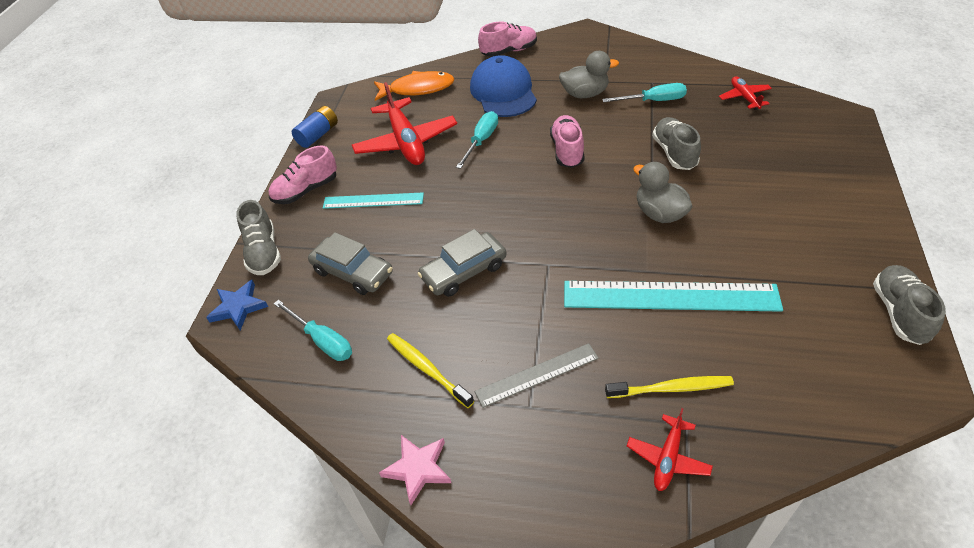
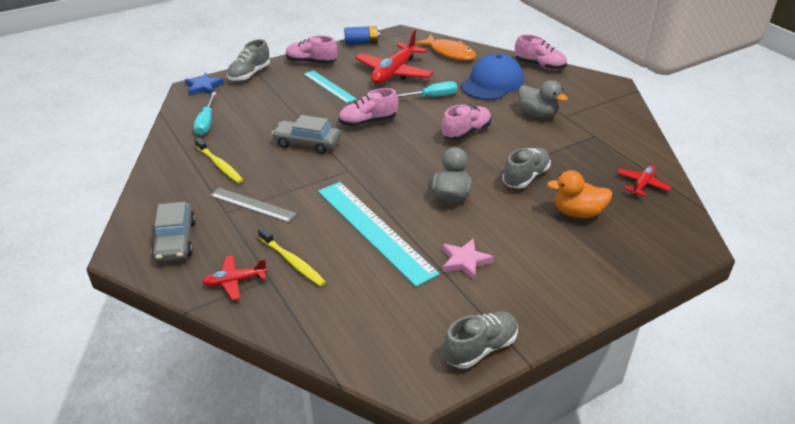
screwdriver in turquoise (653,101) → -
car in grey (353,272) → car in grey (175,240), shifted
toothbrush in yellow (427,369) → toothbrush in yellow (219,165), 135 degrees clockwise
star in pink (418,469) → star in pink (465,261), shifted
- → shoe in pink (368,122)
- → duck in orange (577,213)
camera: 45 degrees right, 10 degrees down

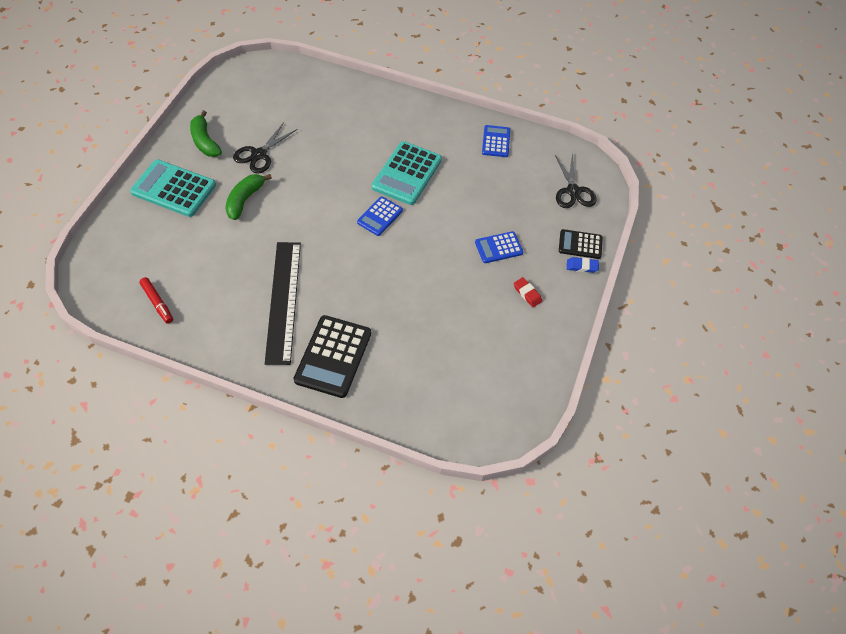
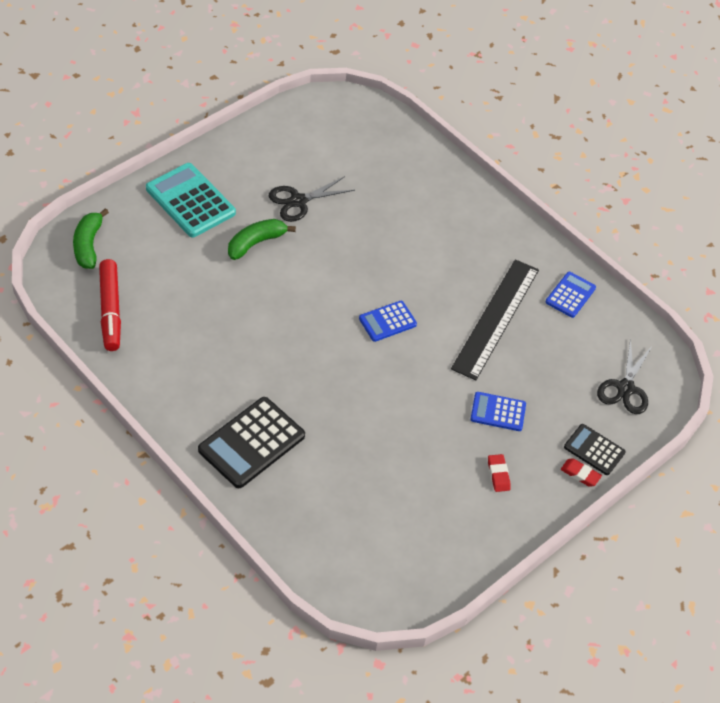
banana in green (205,141) → banana in green (88,245), shifted
calculator in turquoise (407,174) → -
ruler in black (283,301) → ruler in black (495,318), shifted
eraser in blue (582,266) → eraser in red (580,474)
marker in red (157,303) → marker in red (110,310), x1.62
camera: 25 degrees right, 5 degrees down

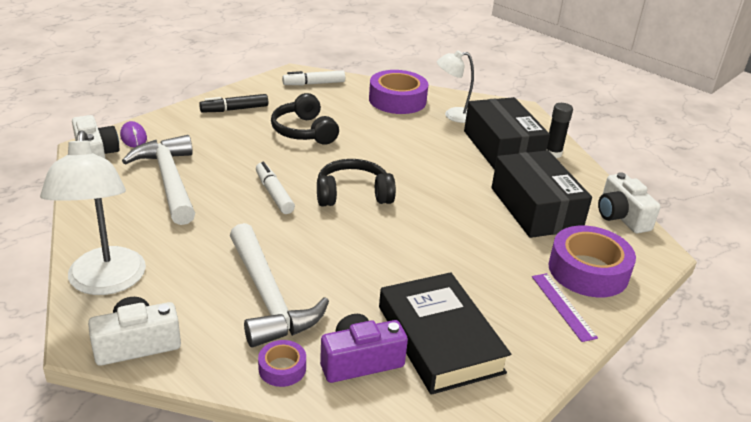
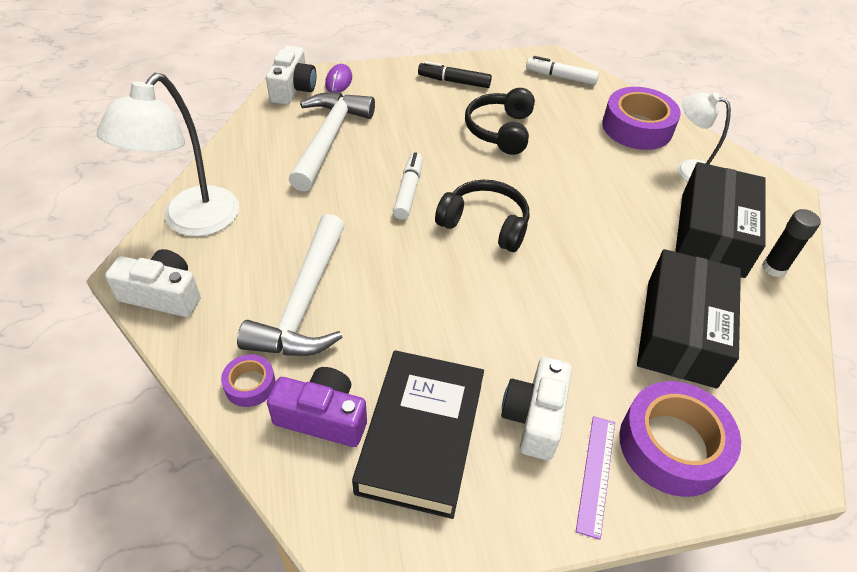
camera in white (621,216) → camera in white (534,417), shifted
camera: 35 degrees right, 15 degrees up

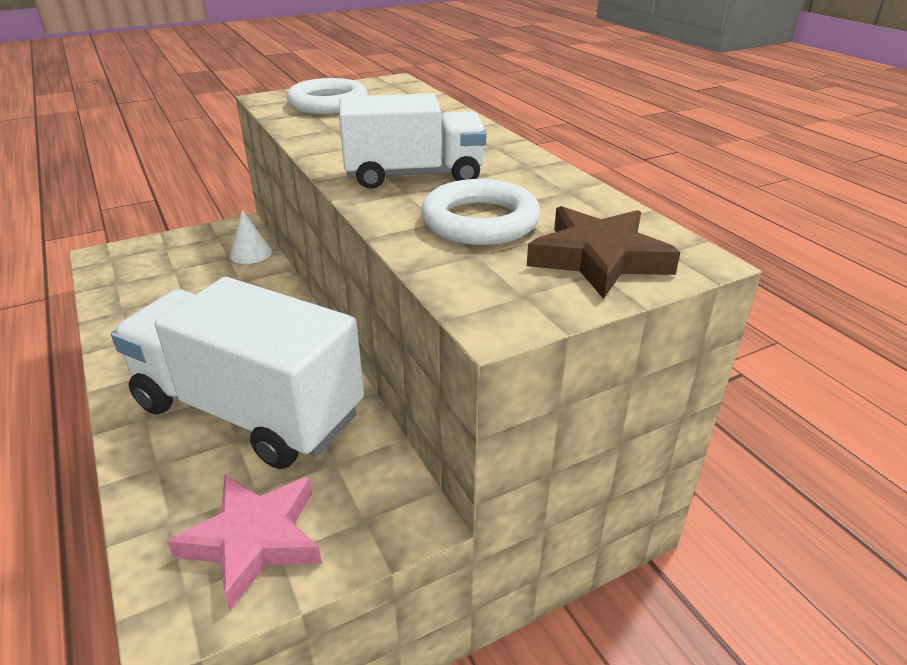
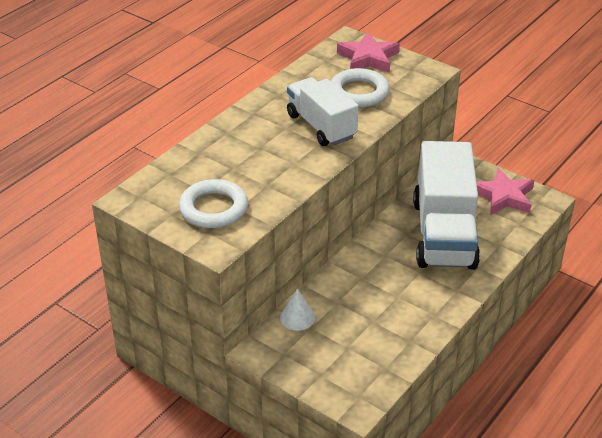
star in brown (598,258) → star in pink (368,58)
camera: 115 degrees left, 5 degrees up

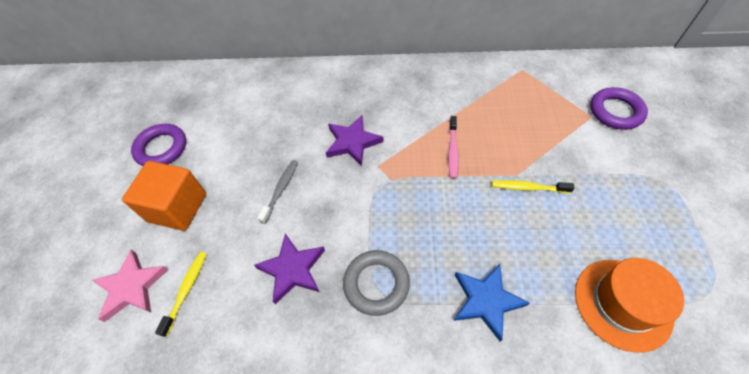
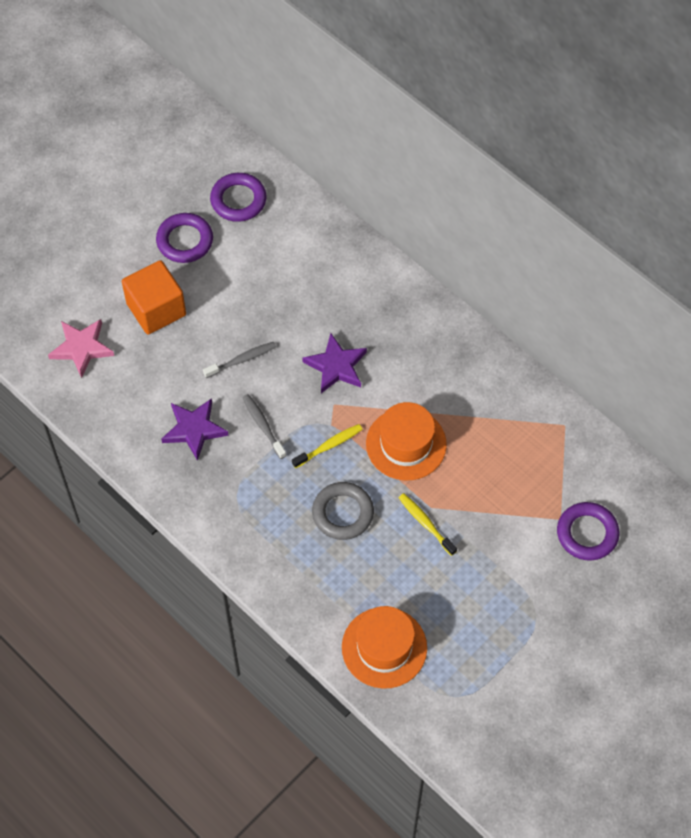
toothbrush in pink (452,151) → hat in orange (406,444)
ring in grey (376,284) → ring in grey (343,513), shifted
toothbrush in yellow (186,290) → toothbrush in yellow (329,446), shifted
star in blue (486,301) → -
- → ring in purple (238,200)
- → toothbrush in grey (263,425)
camera: 40 degrees right, 5 degrees up

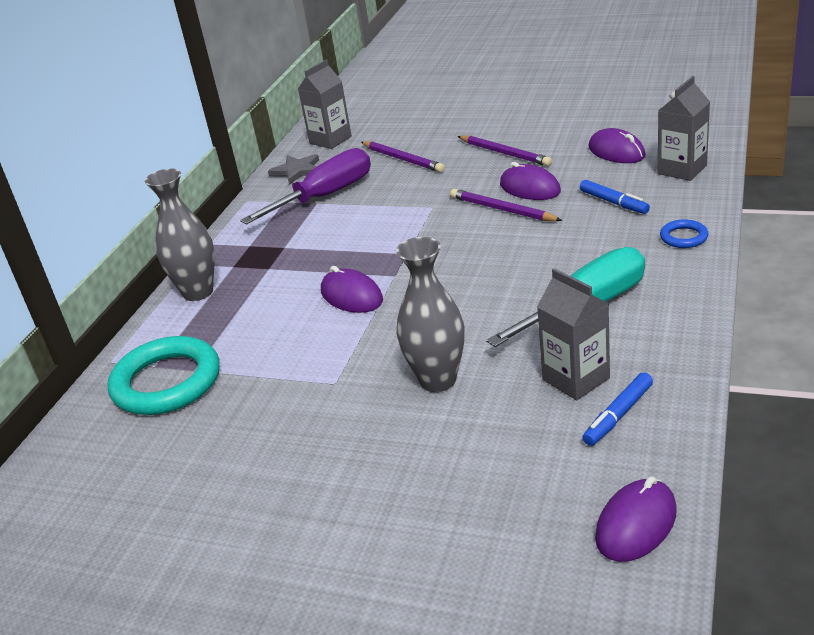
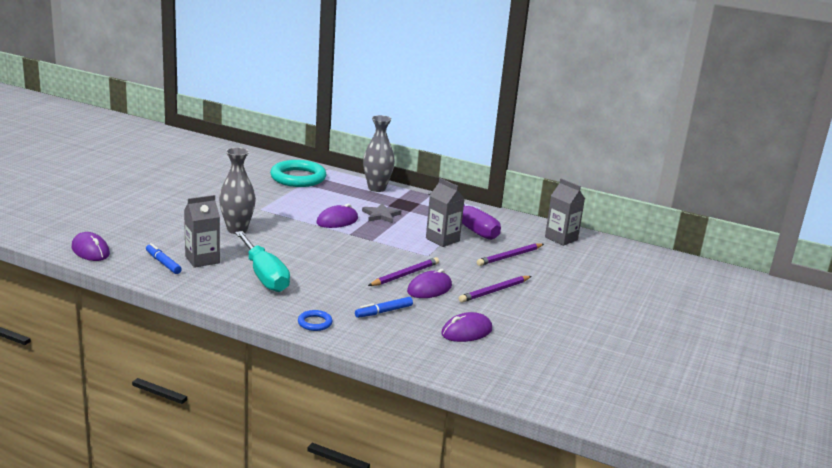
carton in grey (682,170) → carton in grey (442,240), shifted
star in grey (297,171) → star in grey (381,215), shifted
camera: 90 degrees right, 10 degrees down

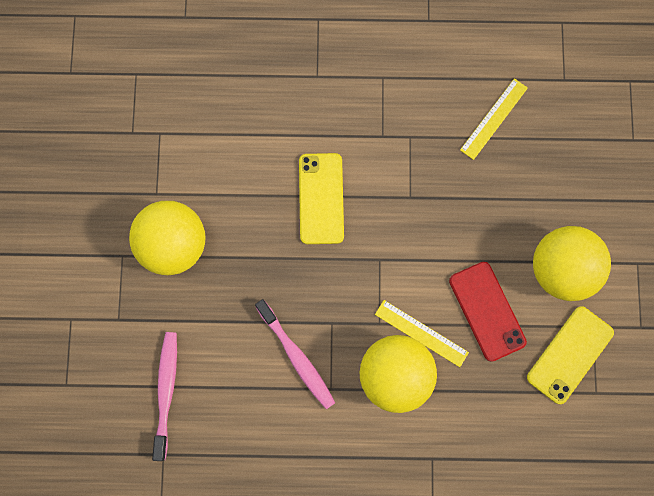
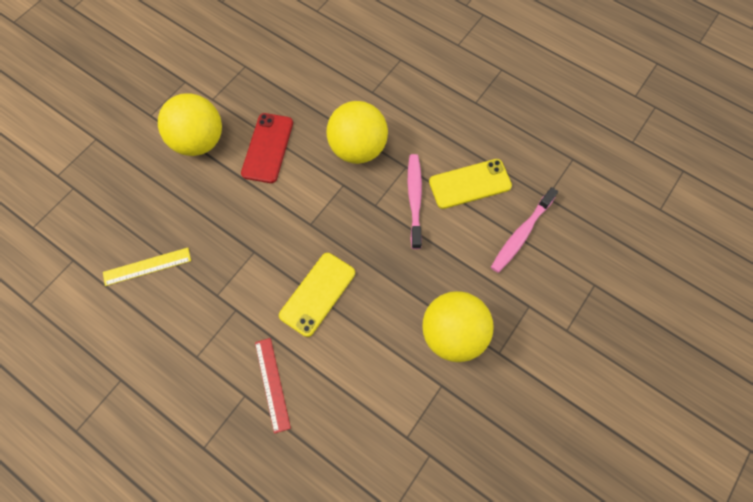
ruler in yellow (421,333) → -
phone in yellow (569,355) → phone in yellow (470,184), shifted
- → ruler in red (272,384)
camera: 145 degrees left, 10 degrees down

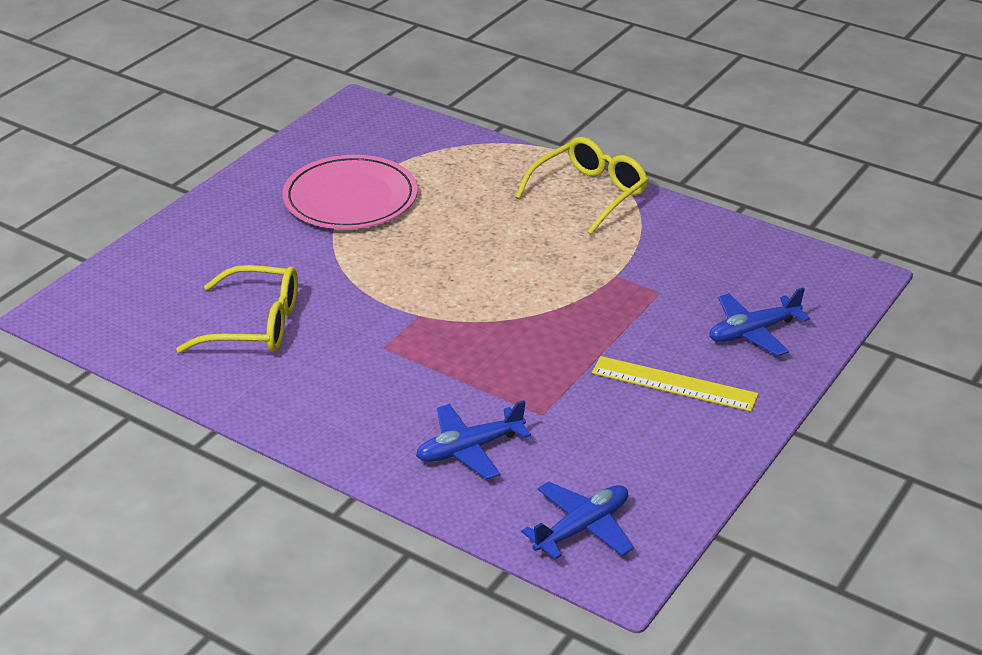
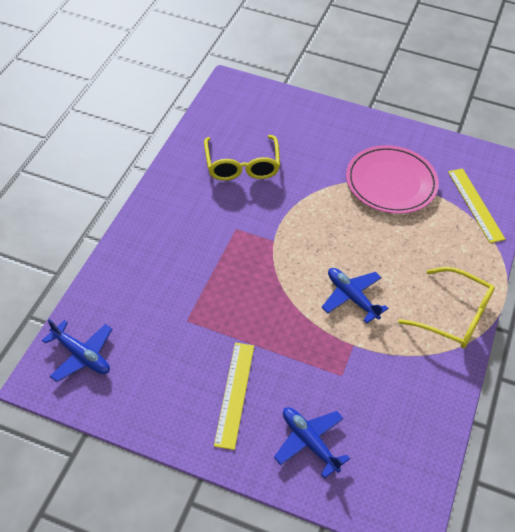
plane in blue (469,449) → plane in blue (351,297), shifted
- → ruler in yellow (475,204)
camera: 75 degrees right, 15 degrees up

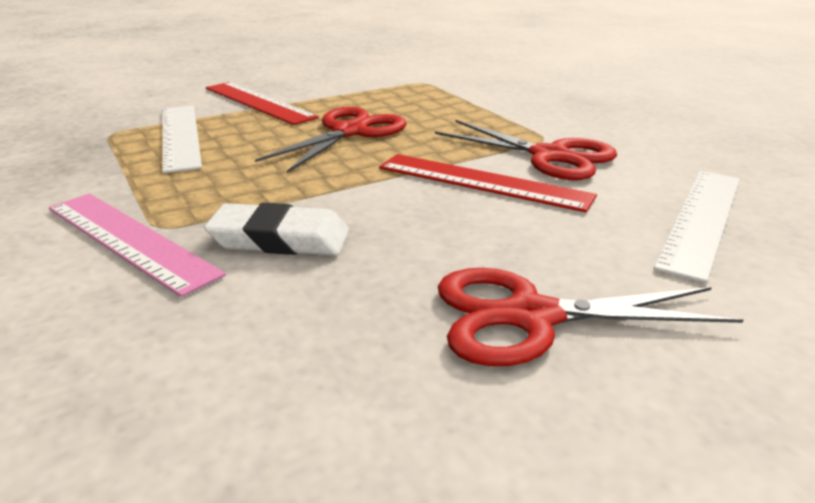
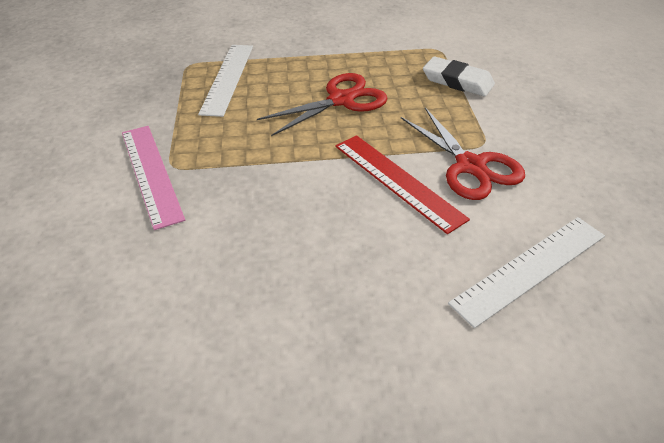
ruler in red (258,102) → -
eraser in white (280,239) → eraser in white (457,81), shifted
scissors in red (531,317) → -
camera: 25 degrees right, 15 degrees up

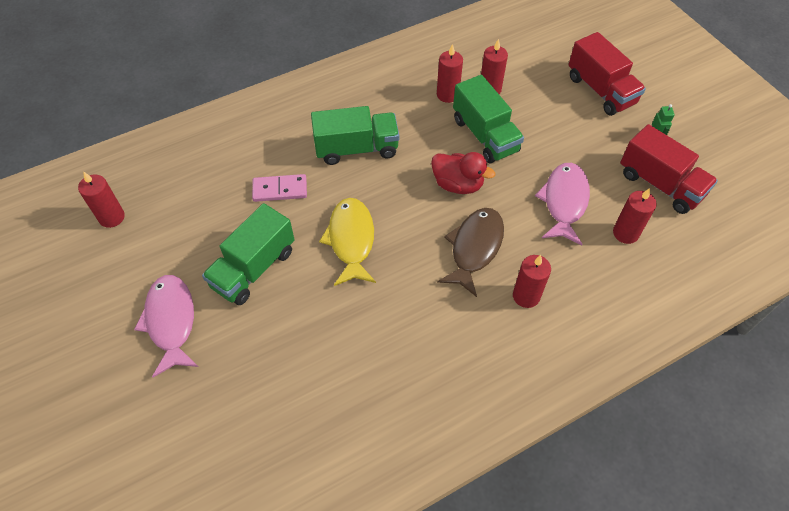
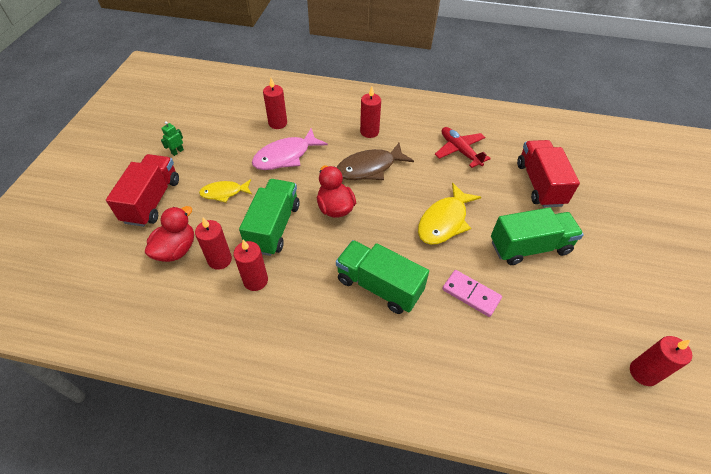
truck in red (660,184) → truck in red (539,184), shifted
fish in pink (171,321) → -
- → plane in red (459,151)
- → fish in yellow (224,193)
- → duck in red (176,249)
camera: 140 degrees left, 5 degrees down

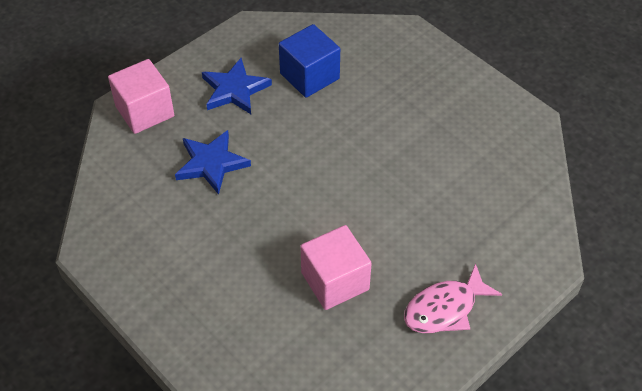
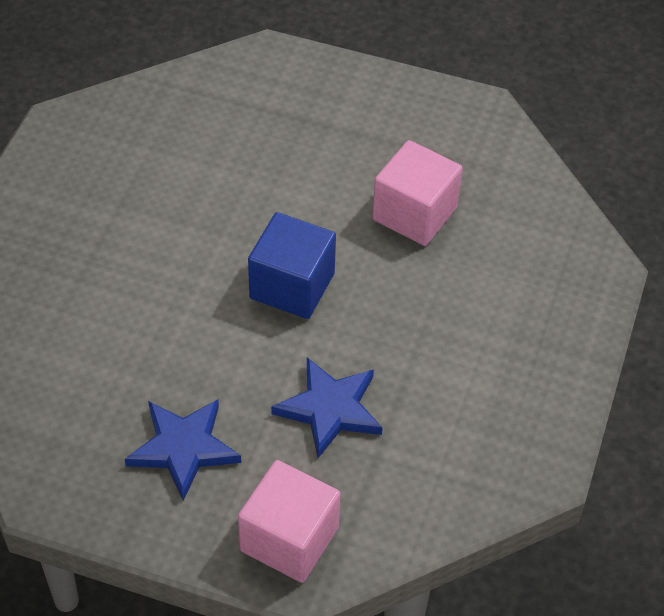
cube in blue (309,76) → cube in blue (292,286), shifted
fish in pink (445,308) → -
camera: 120 degrees left, 0 degrees up

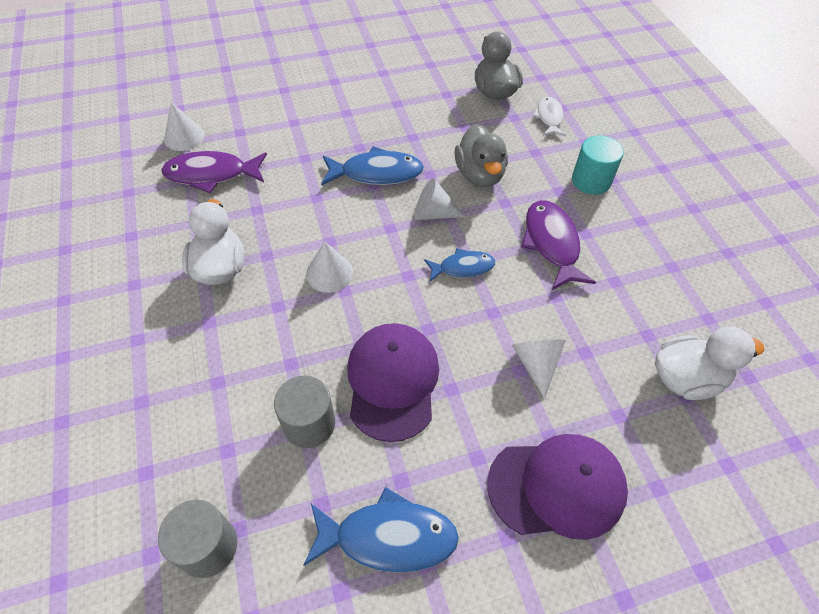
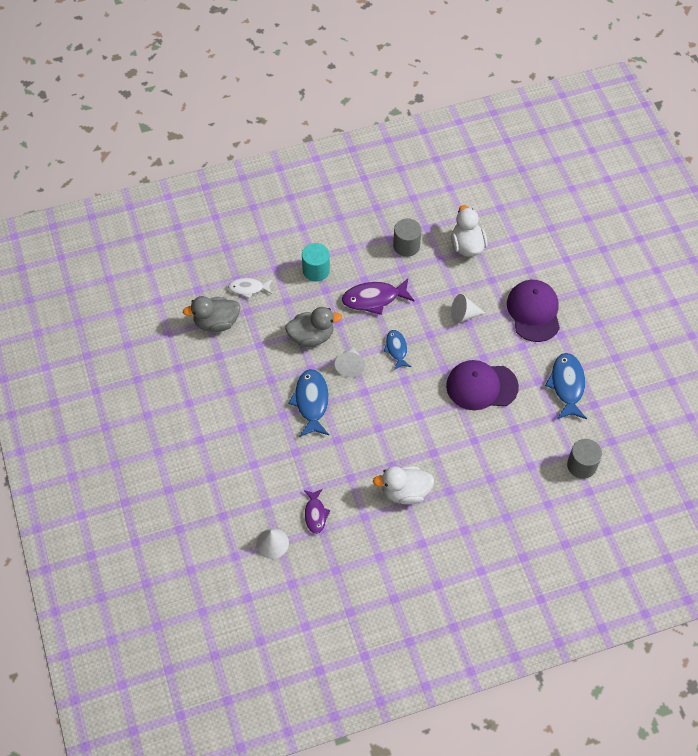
fish in purple (211,174) → fish in purple (315,514), x0.62
cone in white (329,273) → -
cylinder in grey (309,423) → cylinder in grey (406,246), shifted
camera: 90 degrees left, 5 degrees up

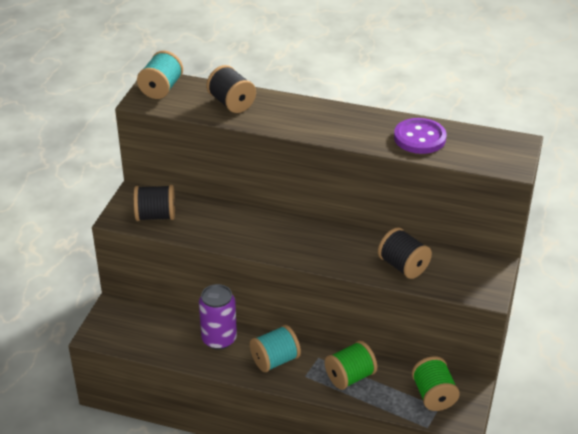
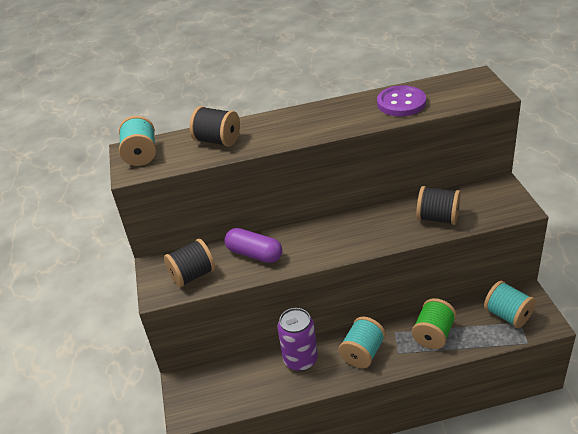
spool in green (433,395) → spool in turquoise (507,315)
- → capsule in purple (254,254)
camera: 25 degrees left, 0 degrees up

